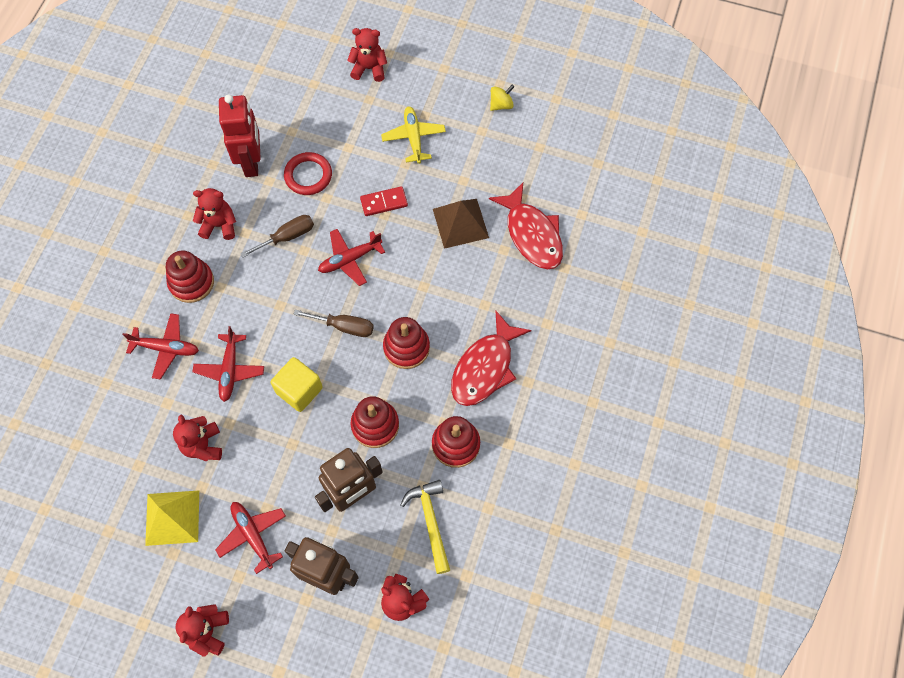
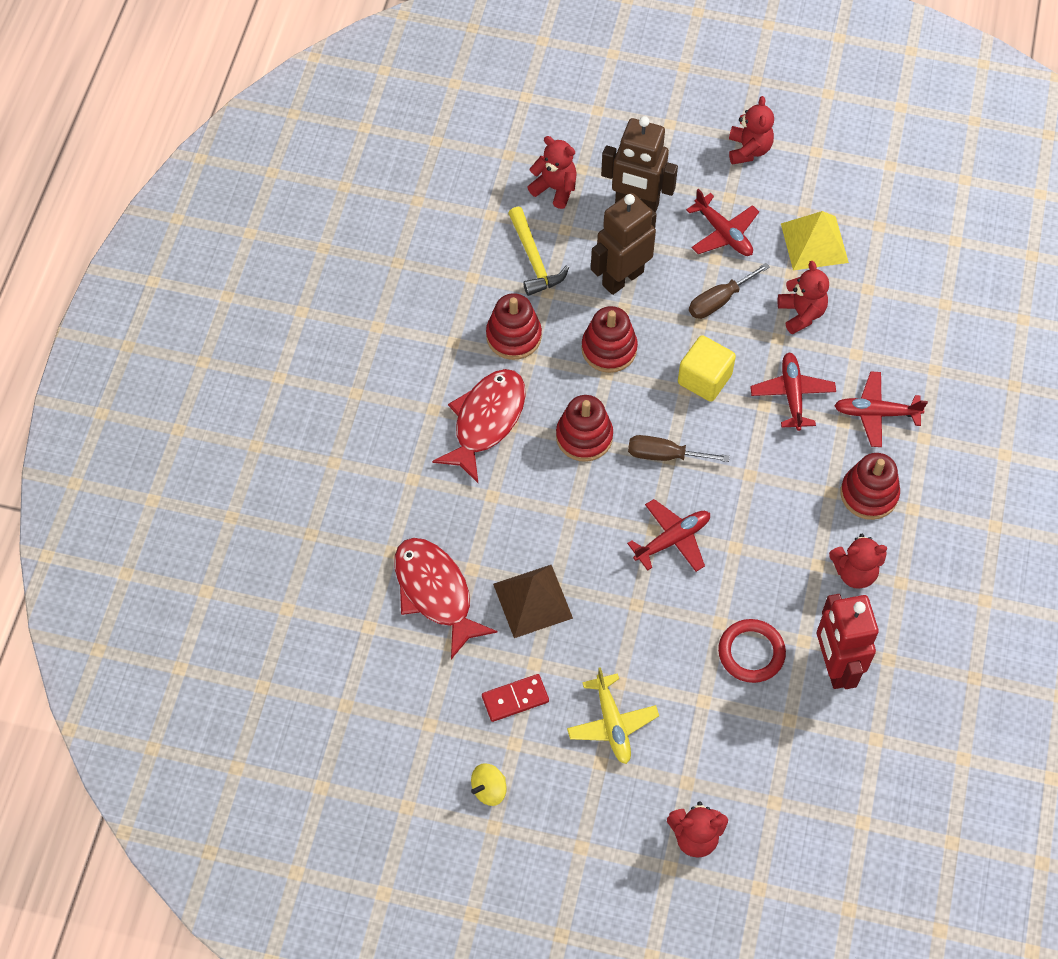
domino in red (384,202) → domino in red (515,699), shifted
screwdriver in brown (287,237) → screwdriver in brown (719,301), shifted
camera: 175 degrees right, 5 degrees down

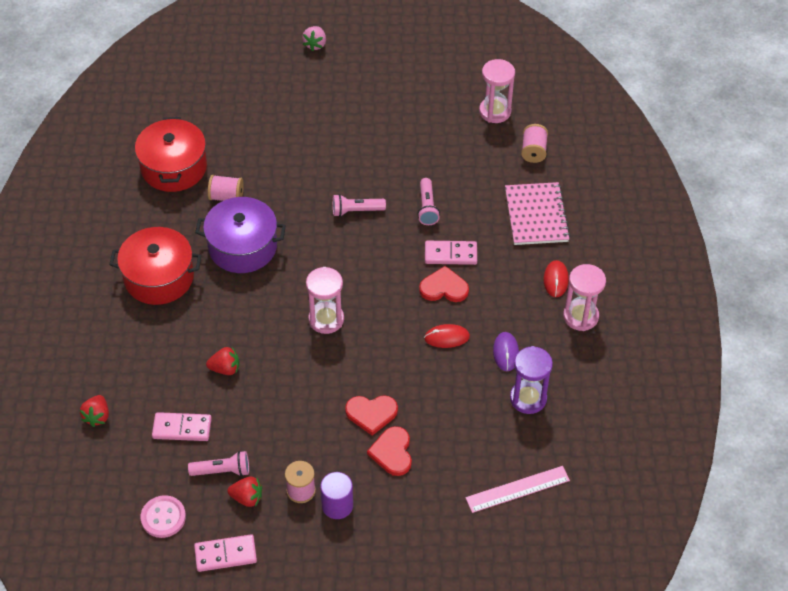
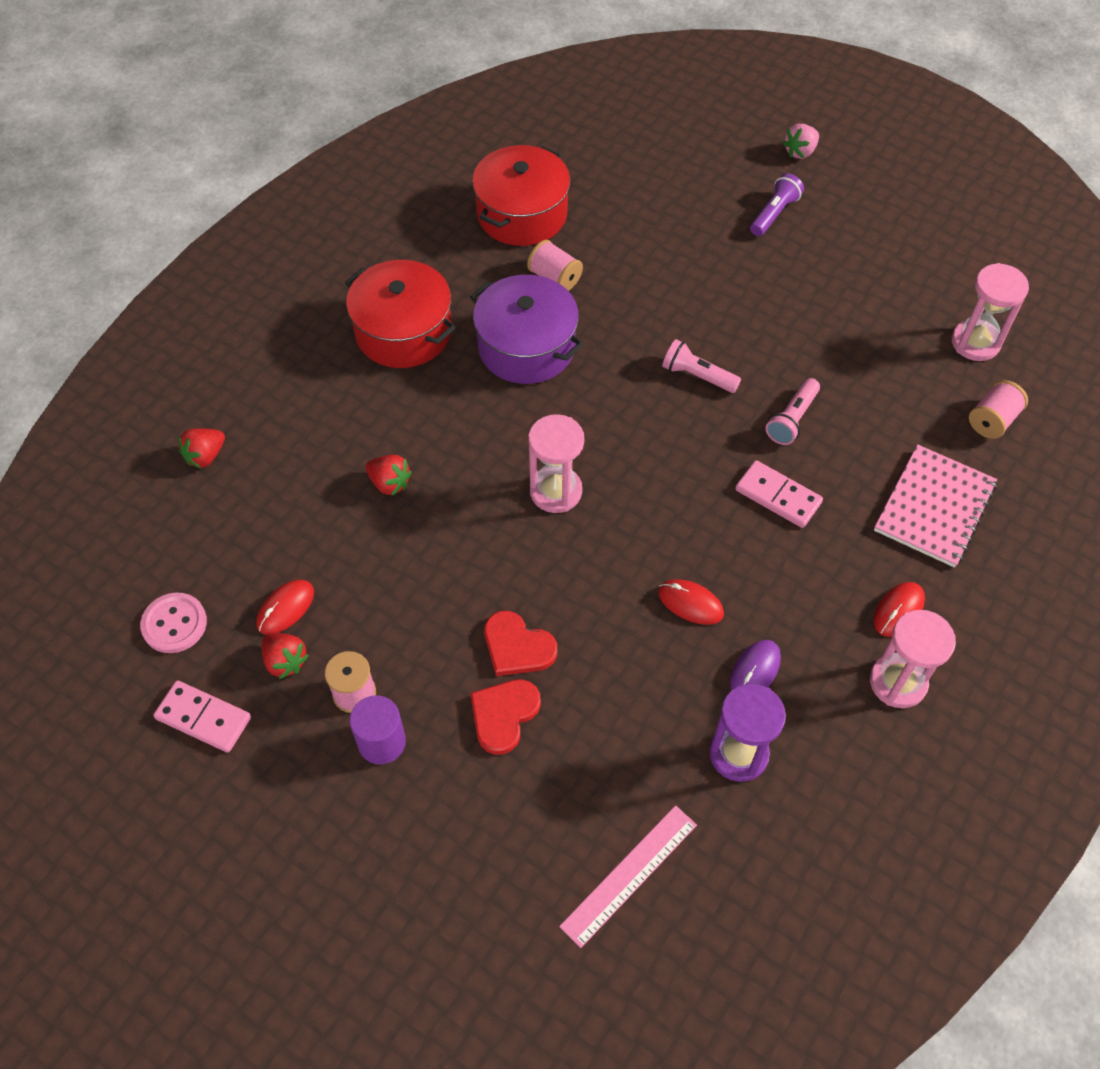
heart in red (444,288) → -
domino in pink (182,428) → -
flashlight in pink (222,470) → mouse in red (285,608)
ruler in pink (517,489) → ruler in pink (629,874), 60 degrees counterclockwise
- → flashlight in purple (774,213)
camera: 35 degrees right, 5 degrees up

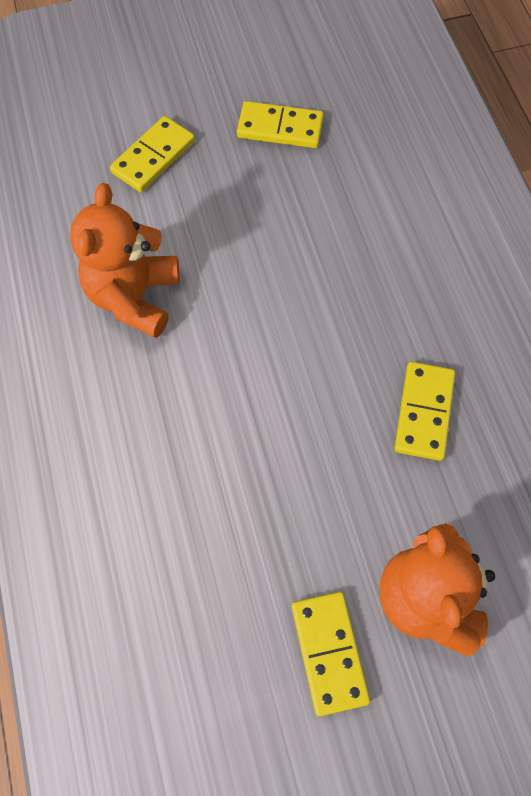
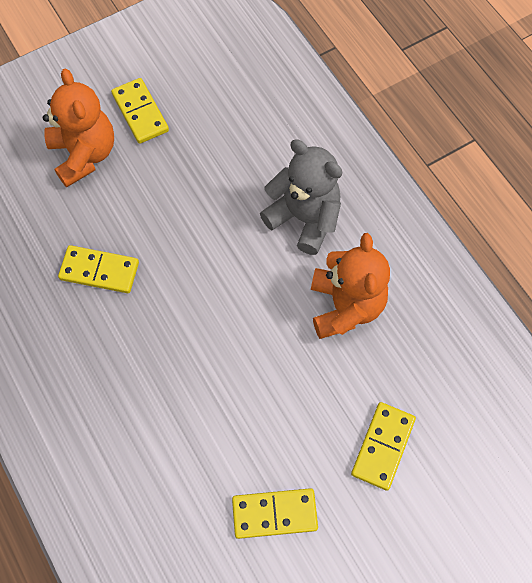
domino in yellow (423,412) → domino in yellow (99,271), 75 degrees counterclockwise
- → teddy bear in grey (304,218)
camera: 165 degrees right, 0 degrees up

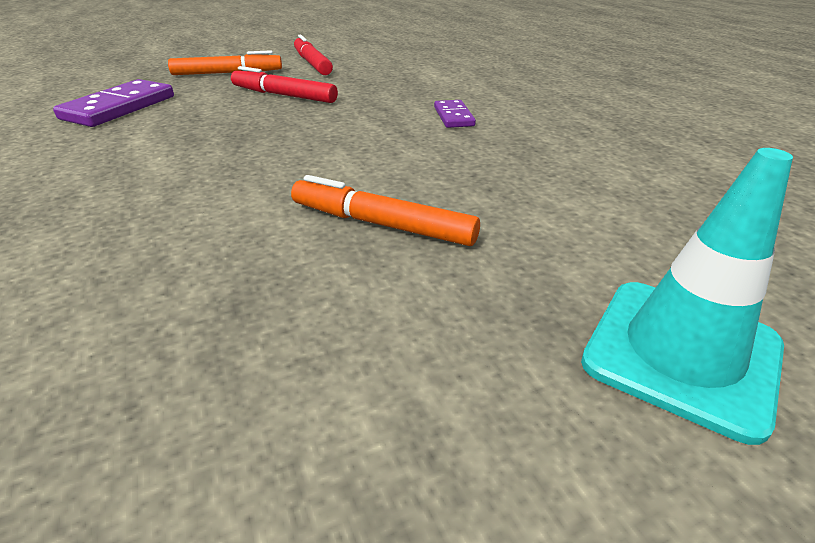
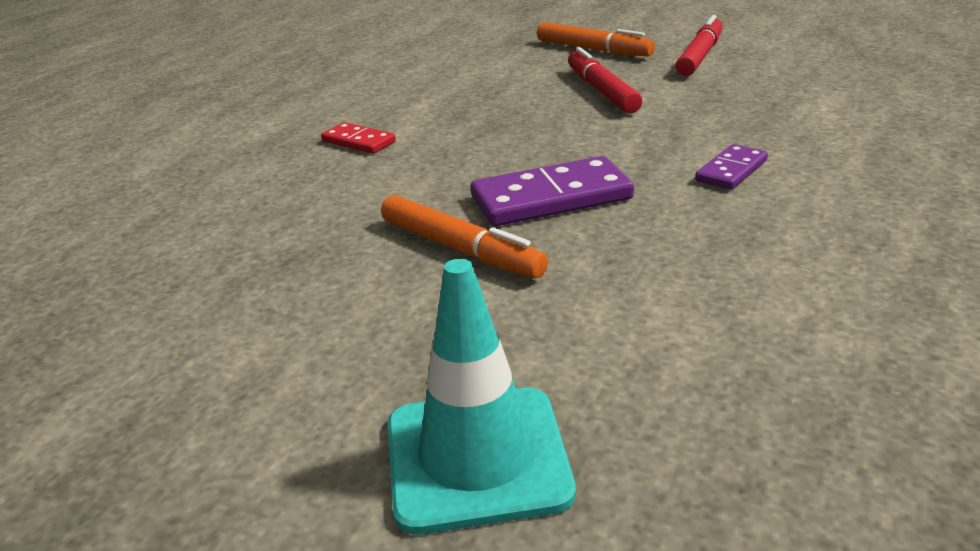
domino in purple (119,108) → domino in purple (551,198), shifted
marker in orange (381,224) → marker in orange (461,249), 150 degrees clockwise
- → domino in red (358,141)
camera: 50 degrees right, 5 degrees down

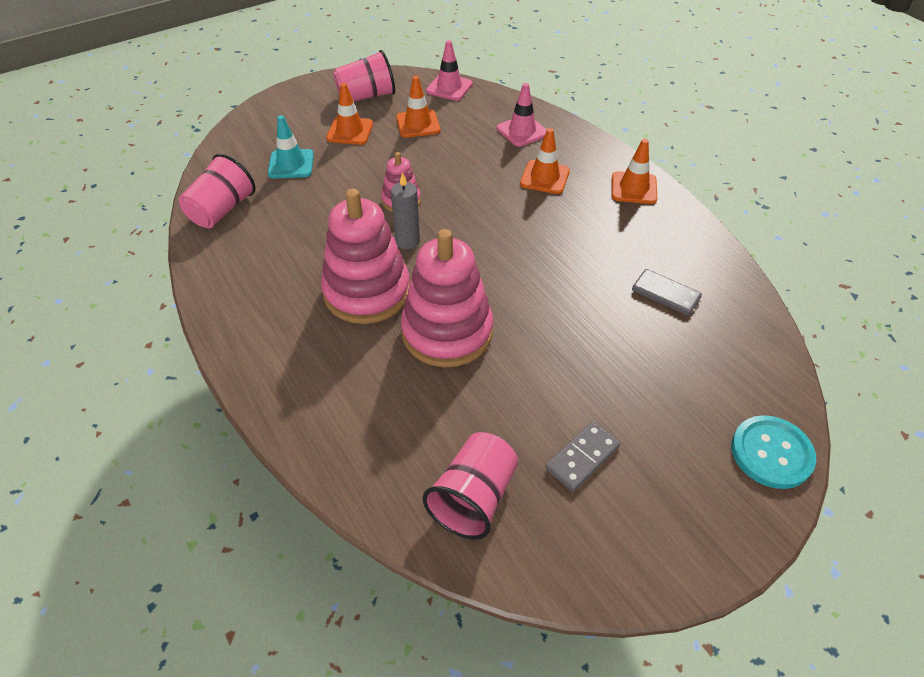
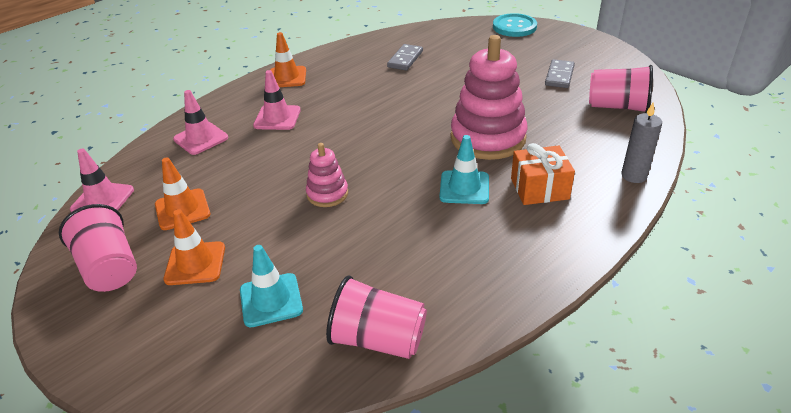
traffic cone in orange (544,177) → traffic cone in pink (277,118)
candle in grey (407,241) → candle in grey (634,176), shifted
stacking toy in pink (367,292) → traffic cone in turquoise (464,188)
domino in grey (582,457) → domino in grey (559,76), 75 degrees clockwise
- → gift in orange (539,188)
camera: 100 degrees left, 10 degrees down

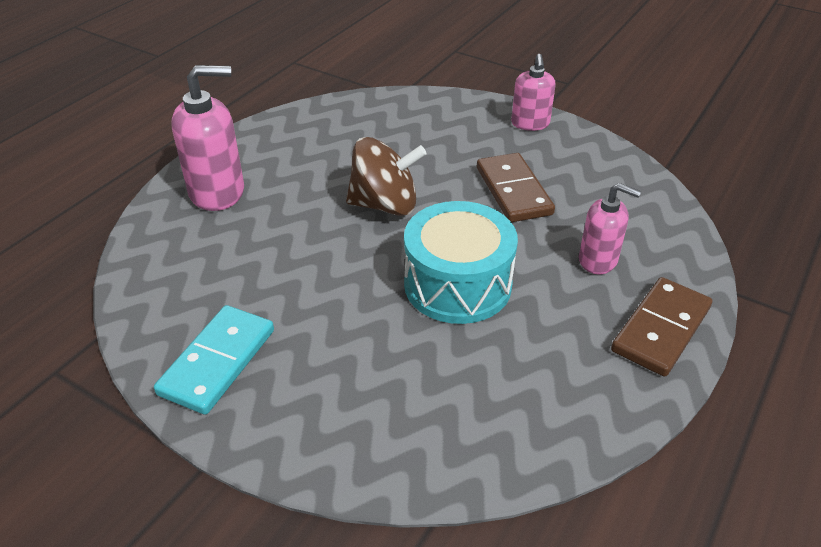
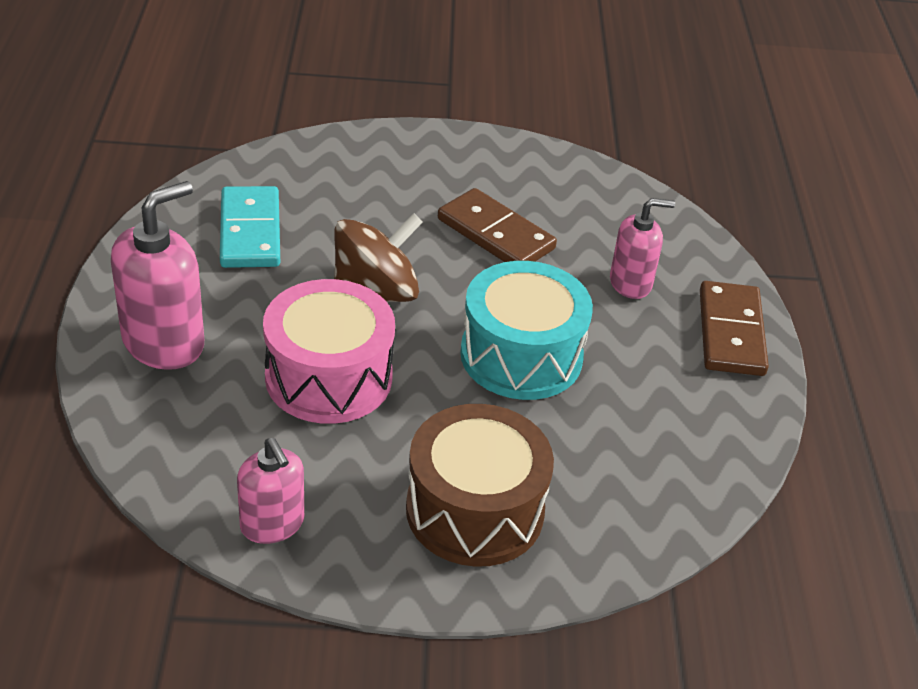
soap dispenser in pink (530,123) → soap dispenser in pink (272,524), shifted
domino in turquoise (217,362) → domino in turquoise (250,231), shifted
- → drum in pink (329,377)
- → drum in brown (475,510)
camera: 35 degrees left, 0 degrees up

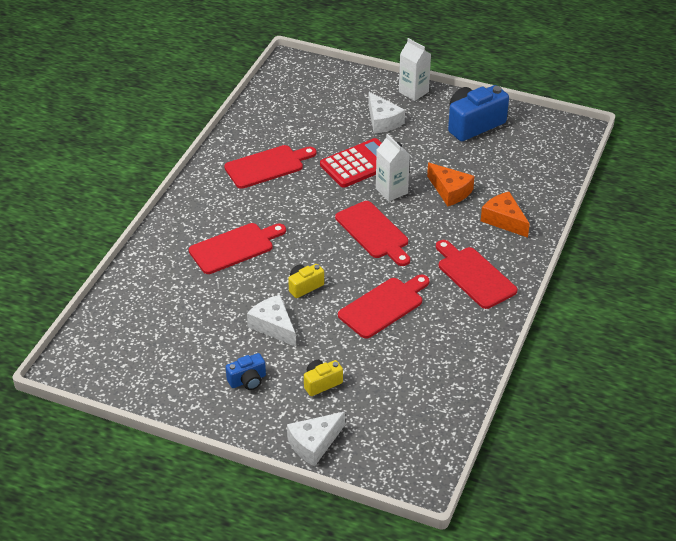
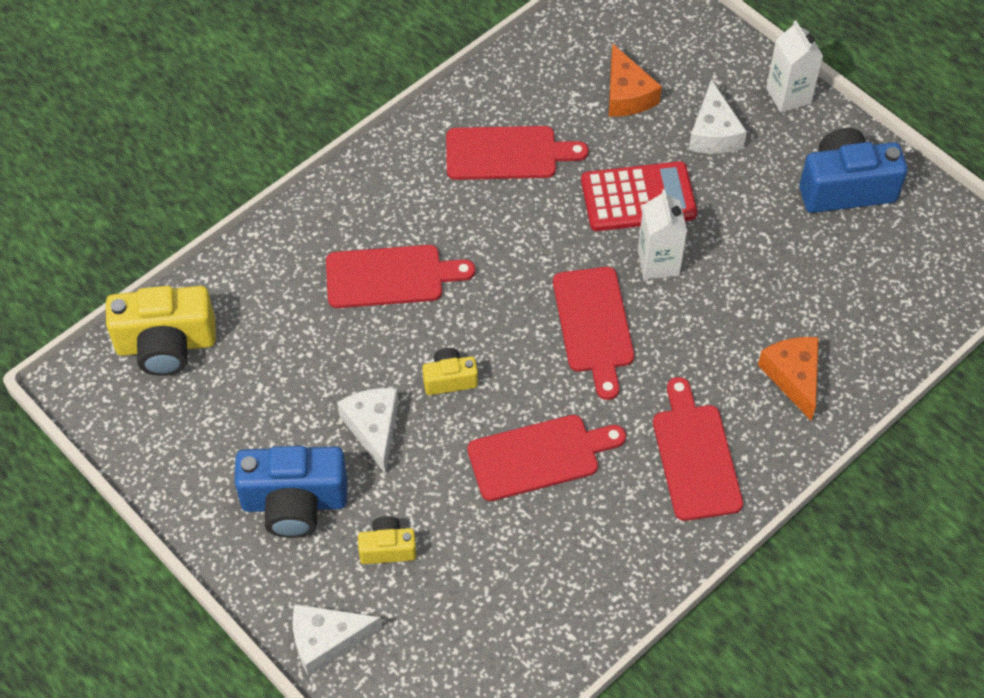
cheese in orange (450,191) → cheese in orange (627,94), shifted
camera in blue (247,380) → camera in blue (294,502), x1.91
- → camera in yellow (166,345)
camera: 25 degrees right, 15 degrees up

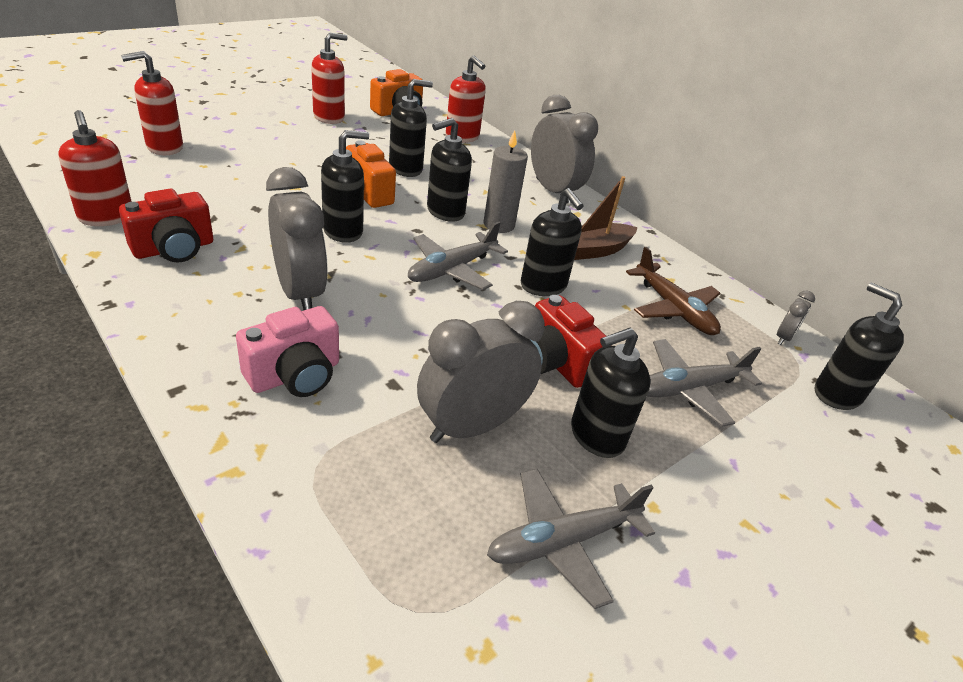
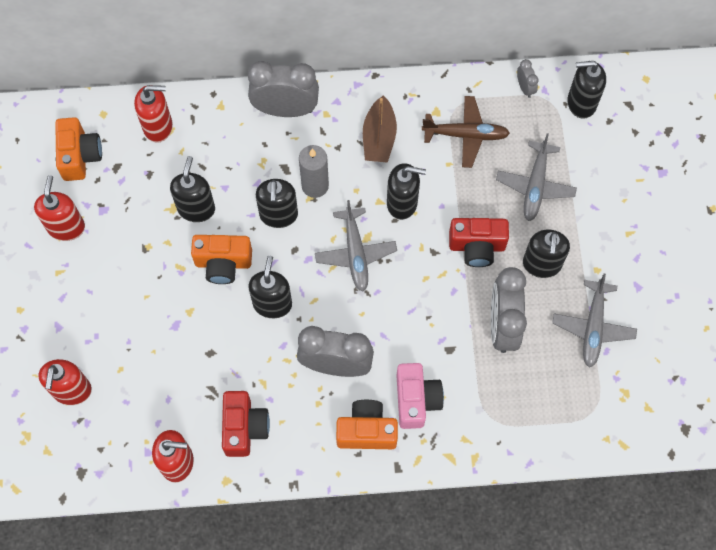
- → camera in orange (366,431)
camera: 50 degrees left, 30 degrees up

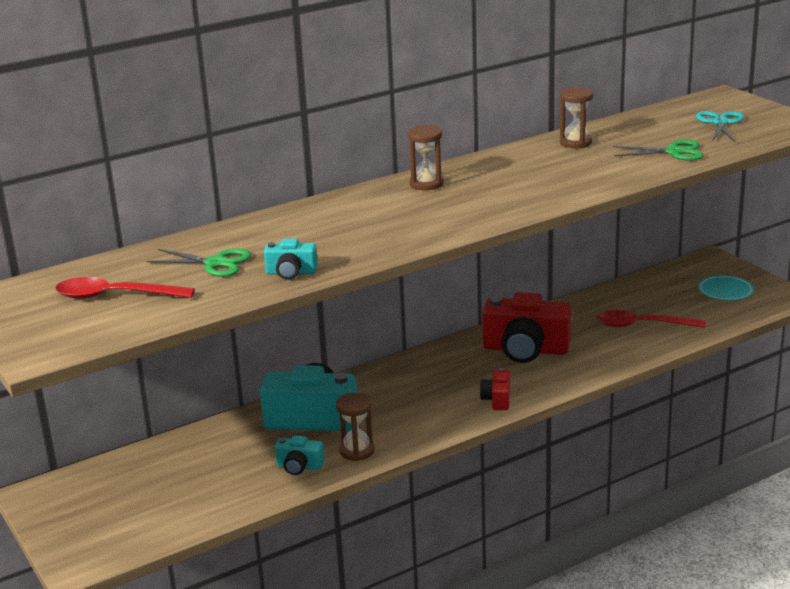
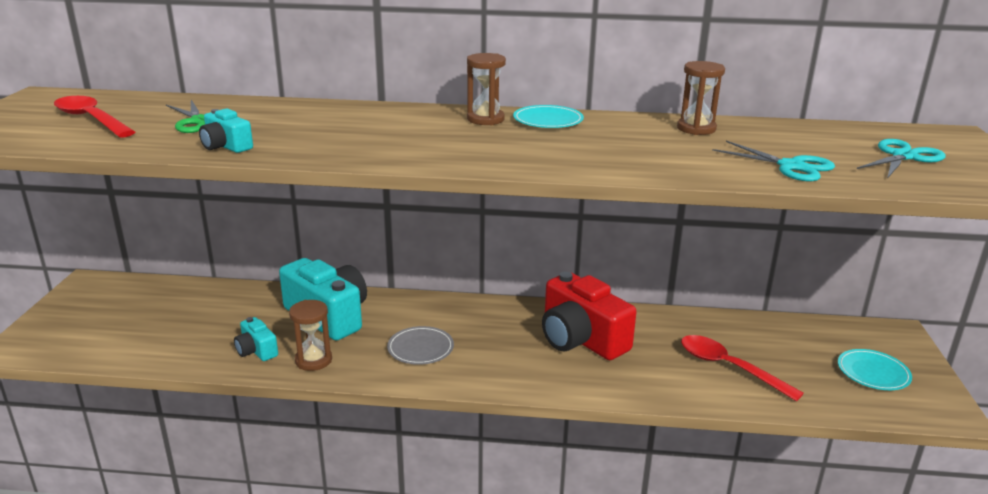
scissors in green (674,152) → scissors in turquoise (790,166)
camera in red (497,399) → -
- → plate in turquoise (548,120)
- → plate in grey (420,348)
camera: 35 degrees right, 0 degrees up

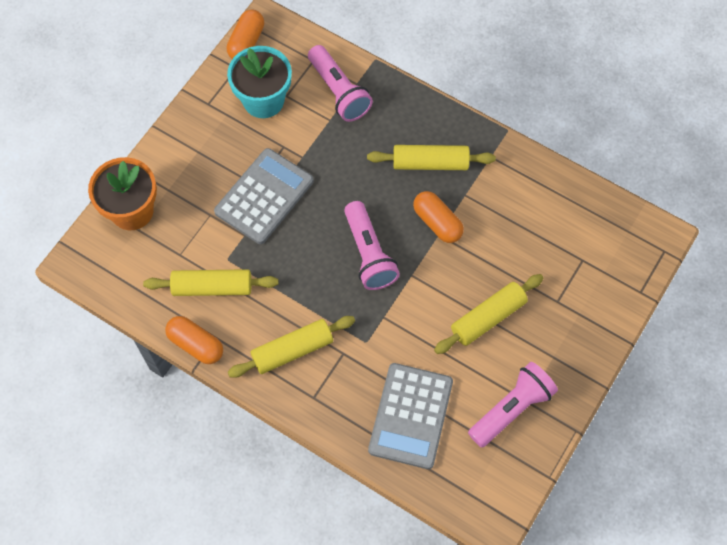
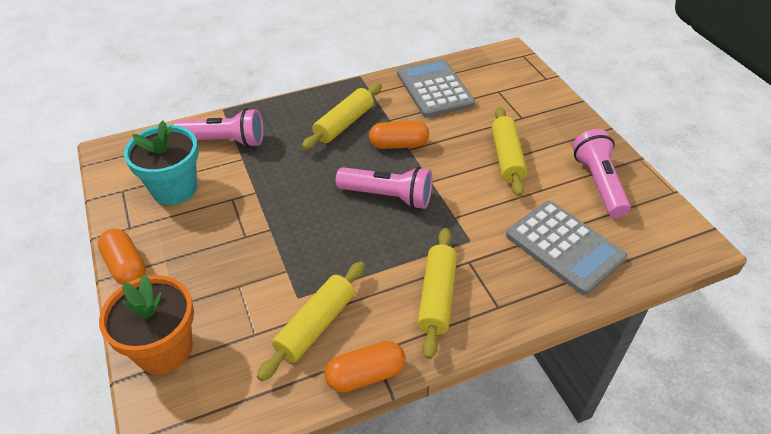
capsule in orange (246,42) → capsule in orange (126,266), shifted
calculator in grey (264,196) → calculator in grey (434,89), shifted
camera: 55 degrees left, 20 degrees down

